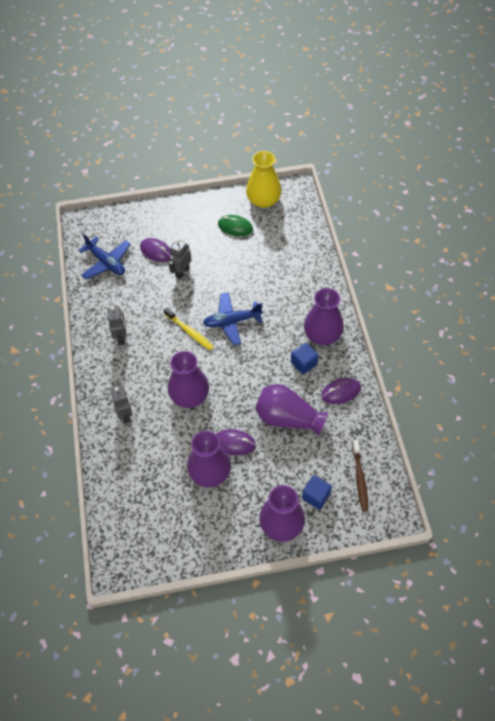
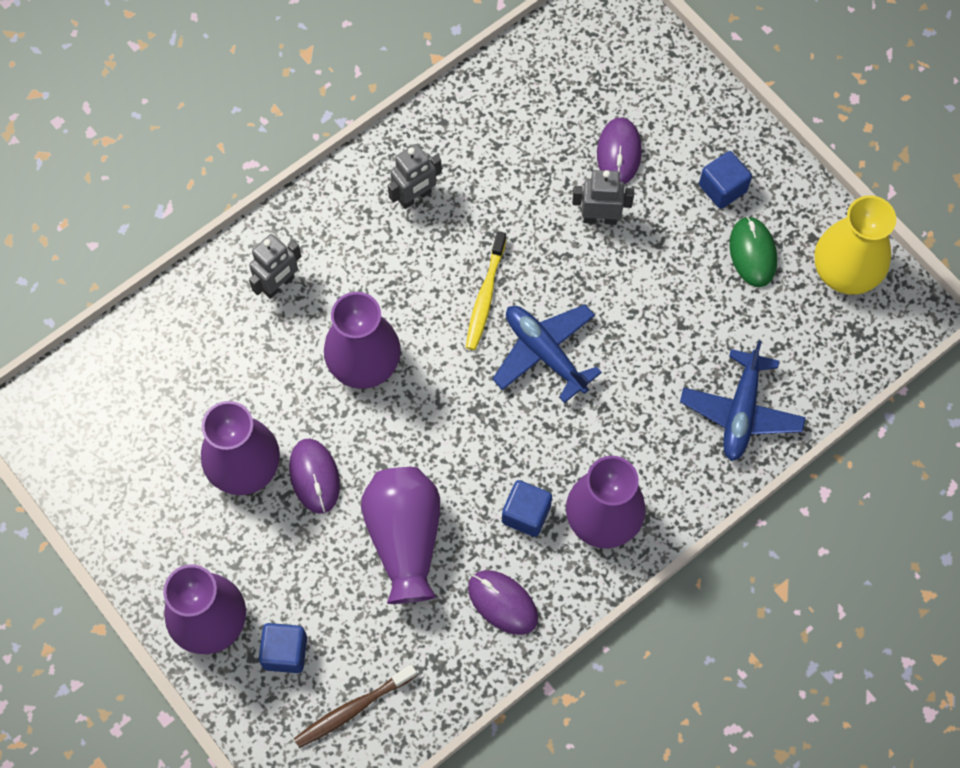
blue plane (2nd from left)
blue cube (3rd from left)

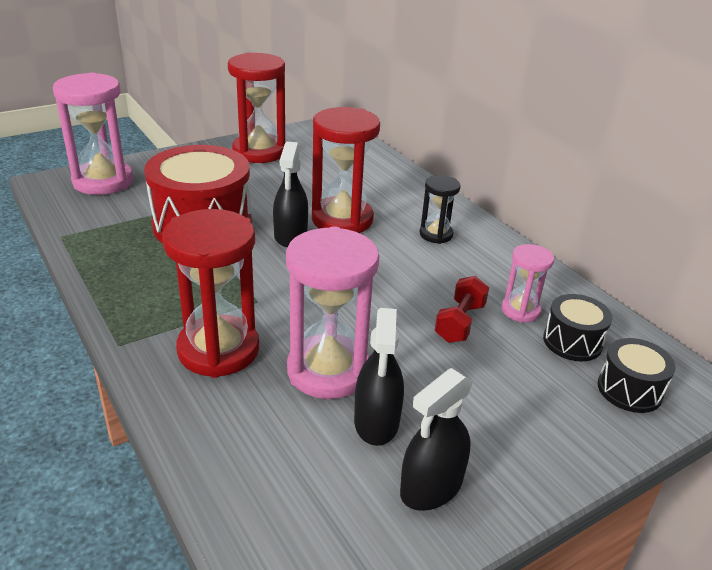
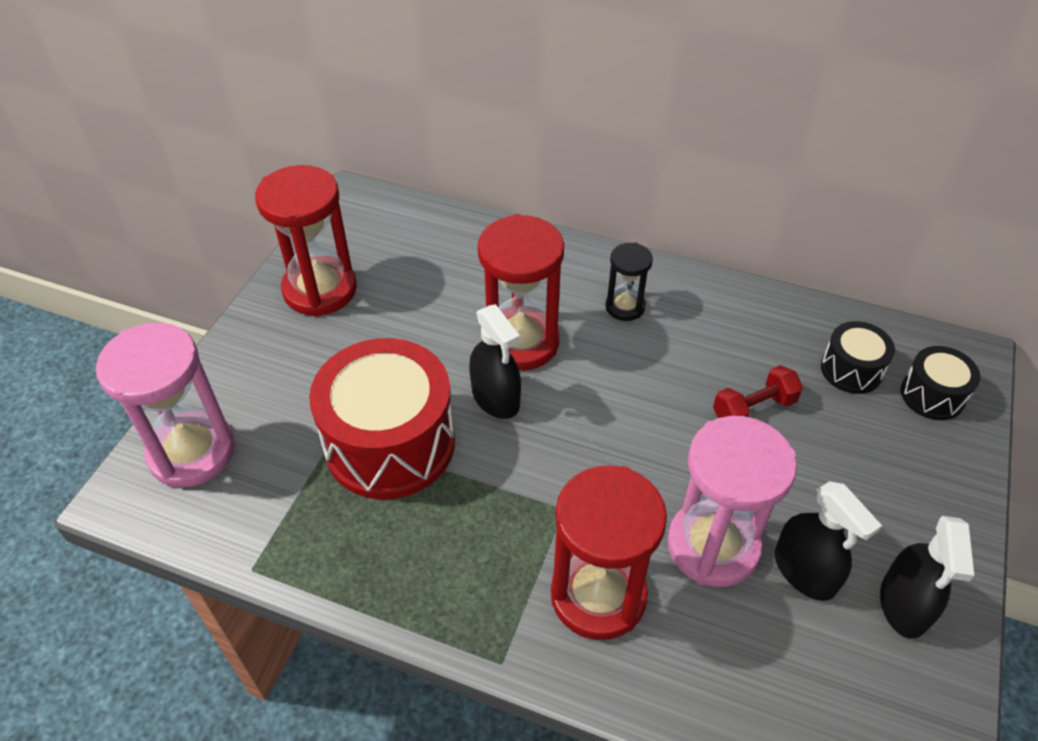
red dumbbell
pink hourglass (3rd from left in the first image)

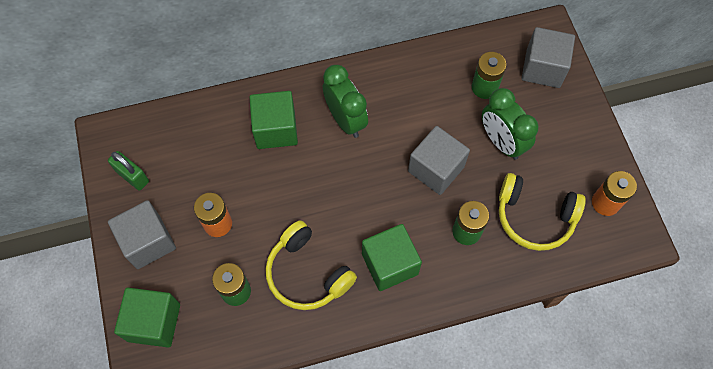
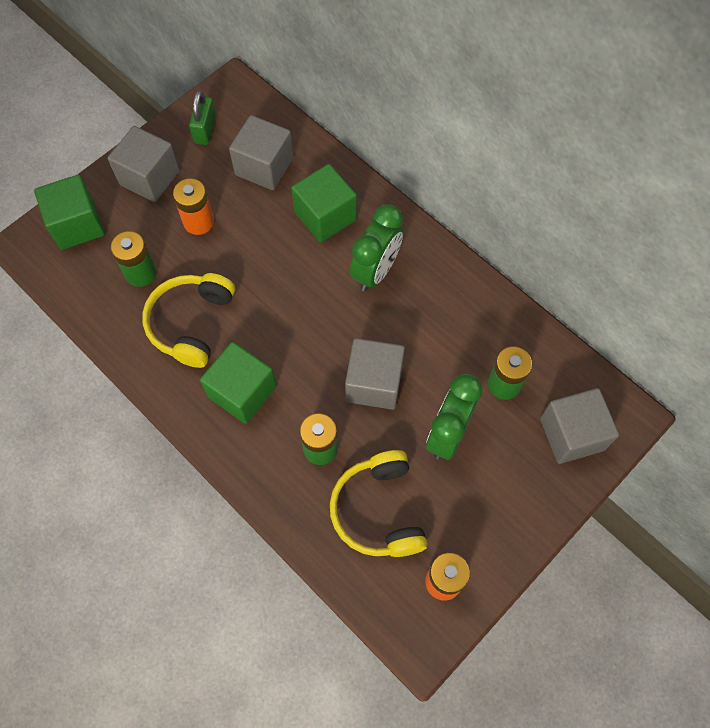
grey cube (2nd from left)

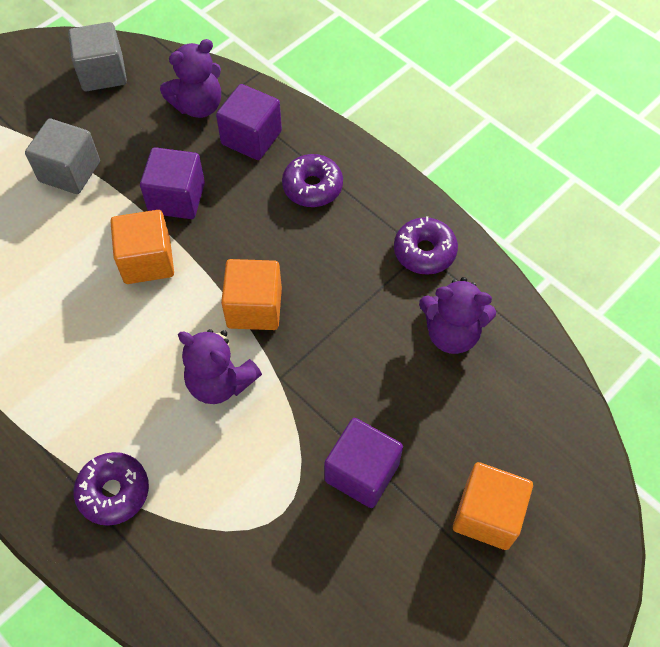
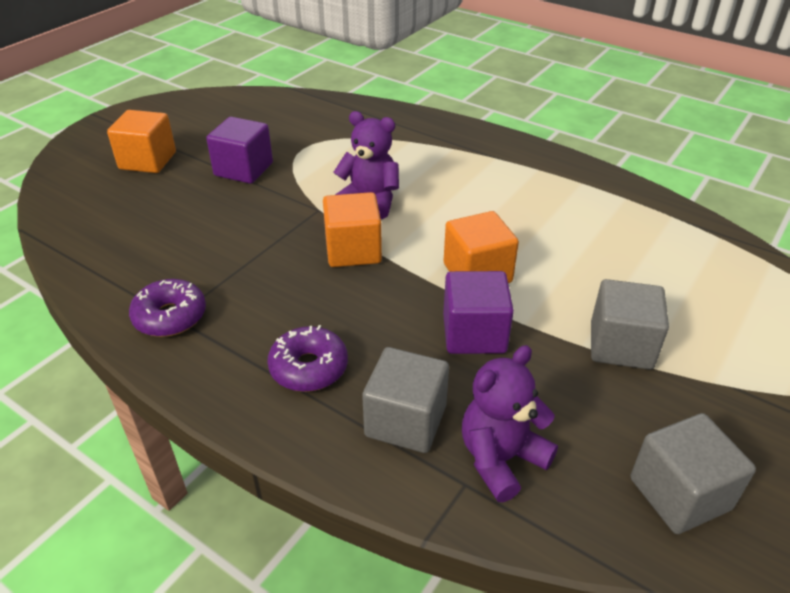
purple donut (1st from left in the first image)
grey cube (1st from left)
purple teddy bear (3rd from left in the first image)

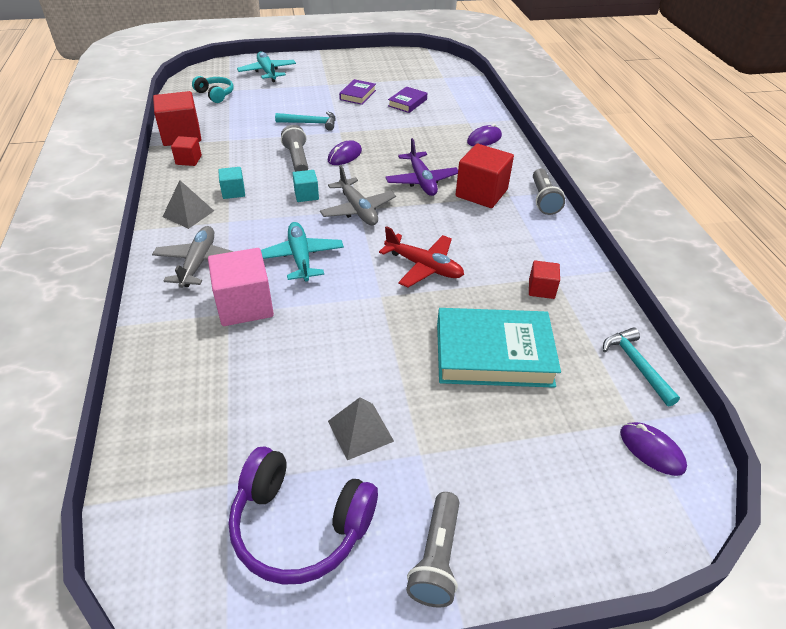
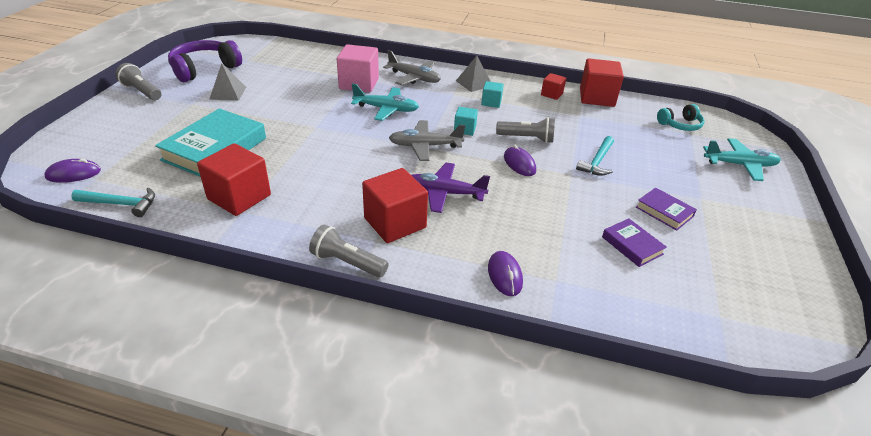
red plane
red cube (1st from left)

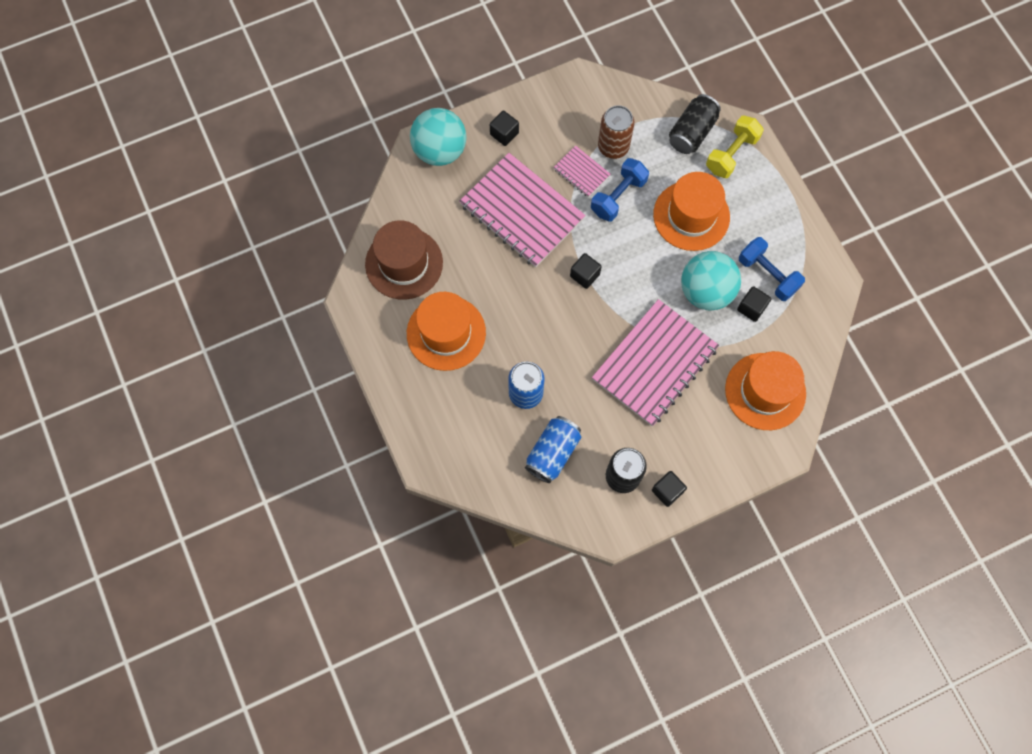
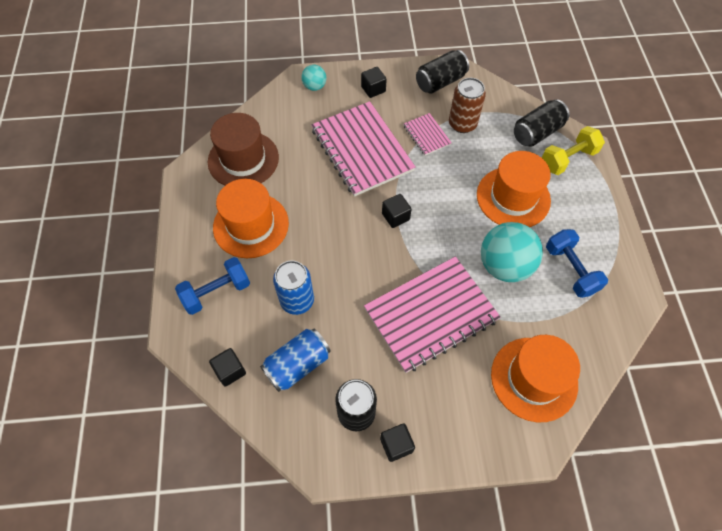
turquoise ball (1st from left)
blue dumbbell (1st from left)
black cube (1st from left)
black can (2nd from left)

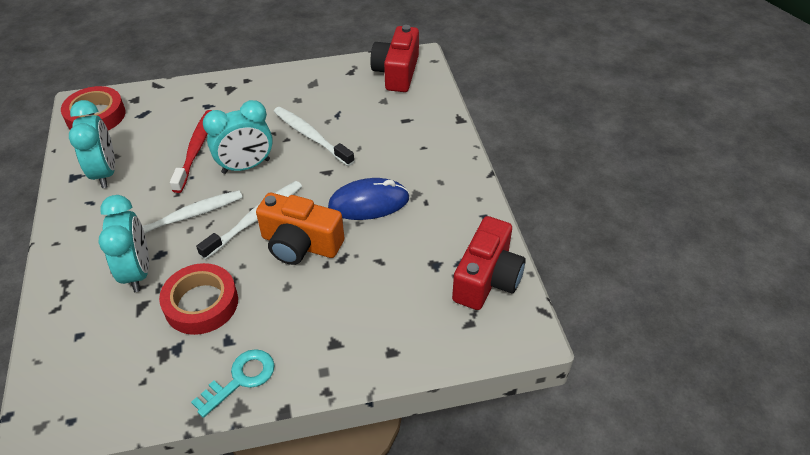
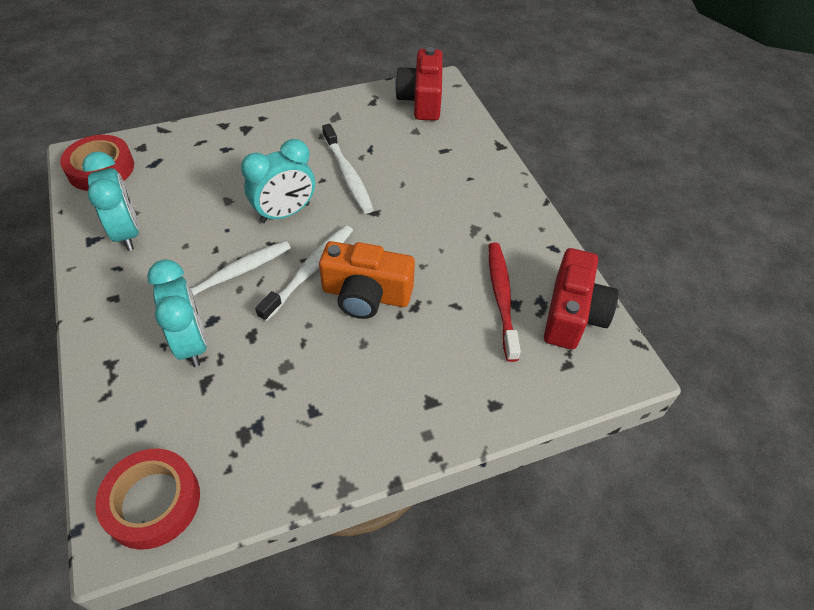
red tape (2nd from left)
red toothbrush
turquoise key
white toothbrush (3rd from left)
blue mouse

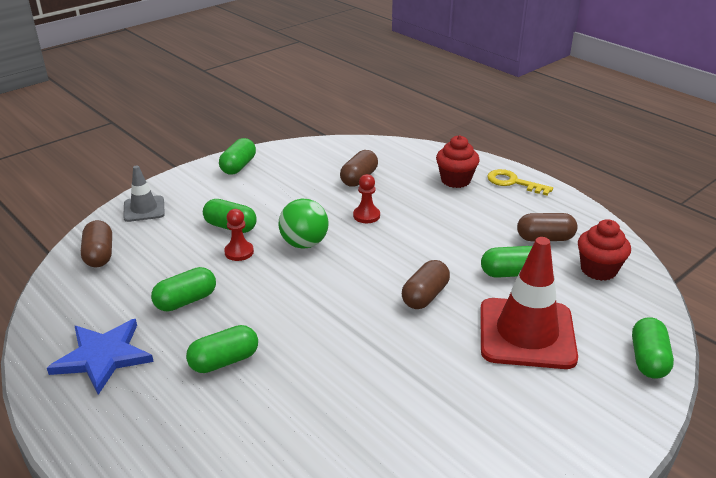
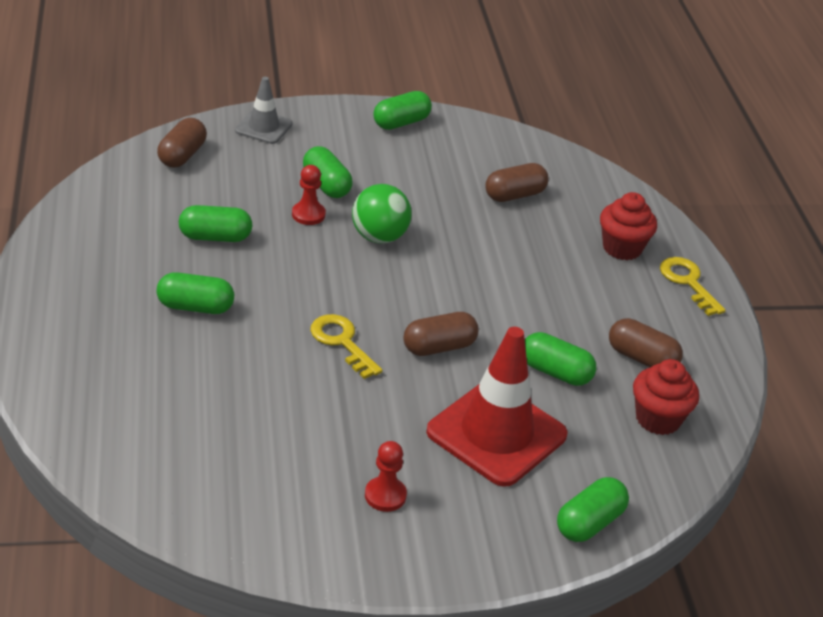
blue star
red pawn (2nd from left)
yellow key (1st from left)

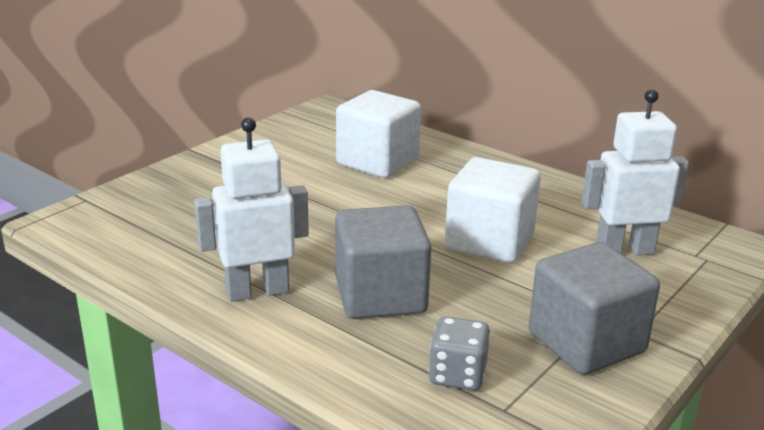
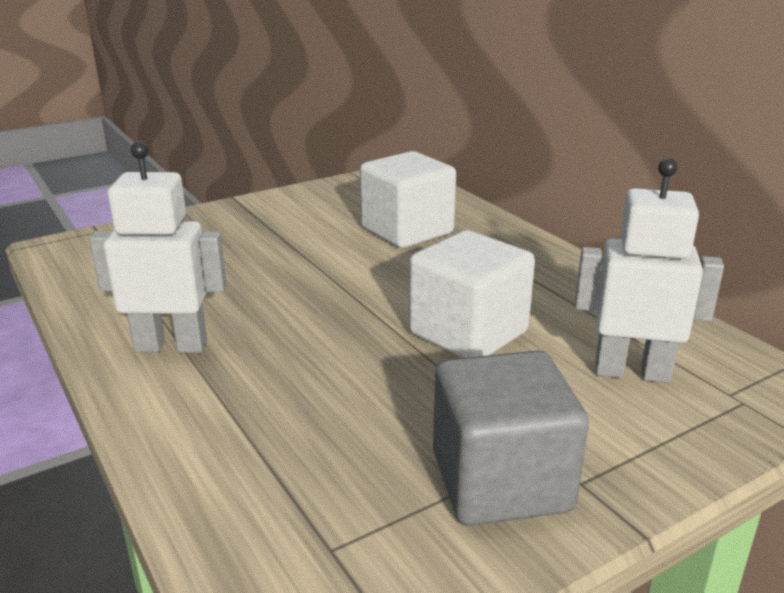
grey cube (1st from left in the first image)
grey dice

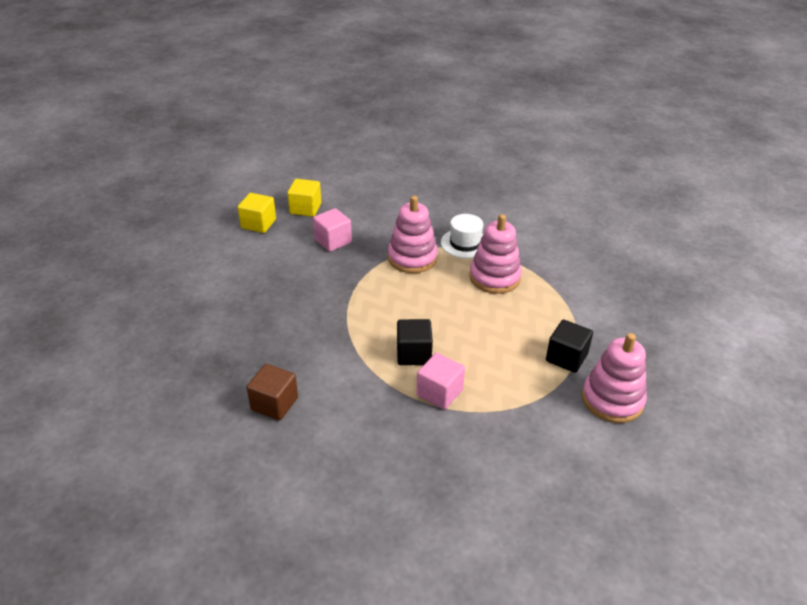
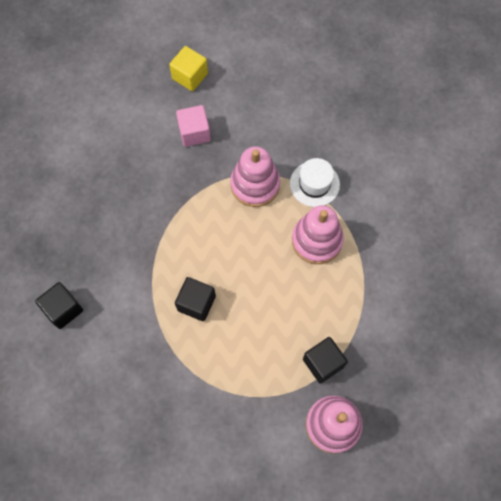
yellow cube (1st from left in the first image)
black cube (1st from left)
pink cube (2nd from left in the first image)

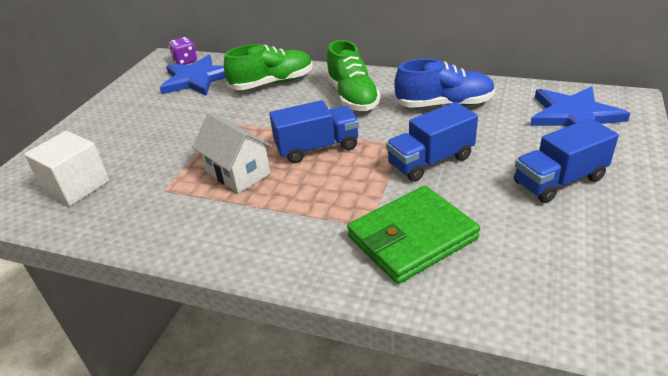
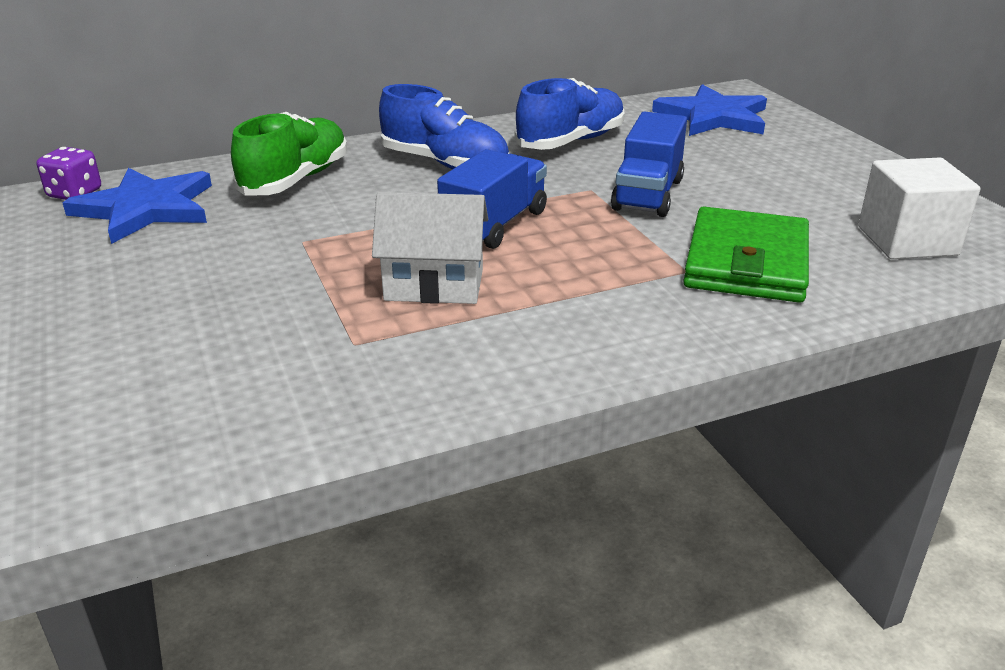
white cube
blue shoe (1st from left)
blue truck (3rd from left in the first image)

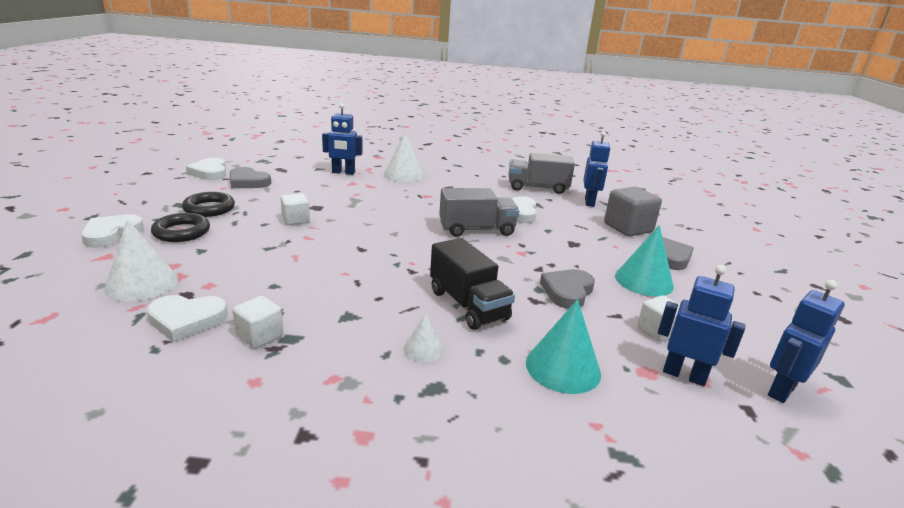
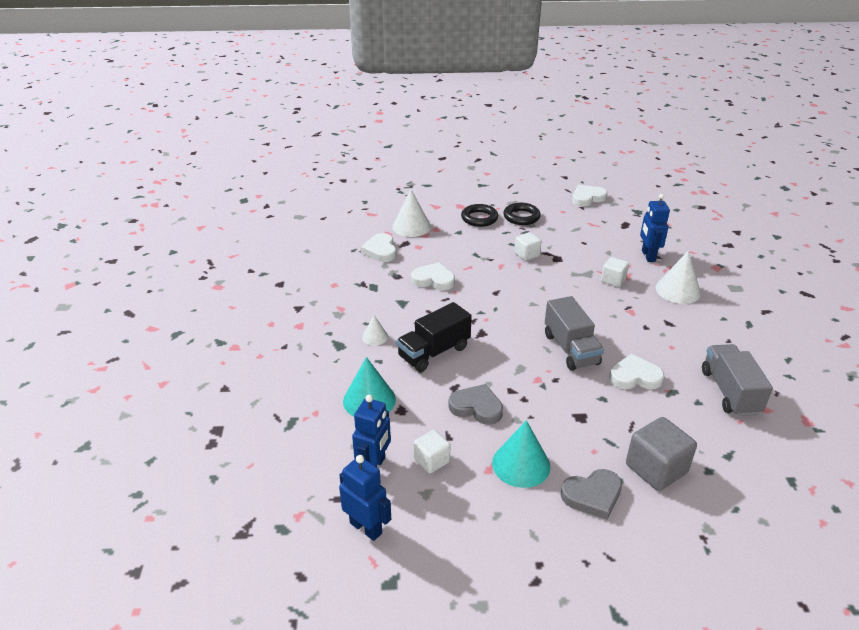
white heart (2nd from left)
grey heart (1st from left in the first image)
white cube (3rd from left)
blue robot (2nd from left in the first image)

